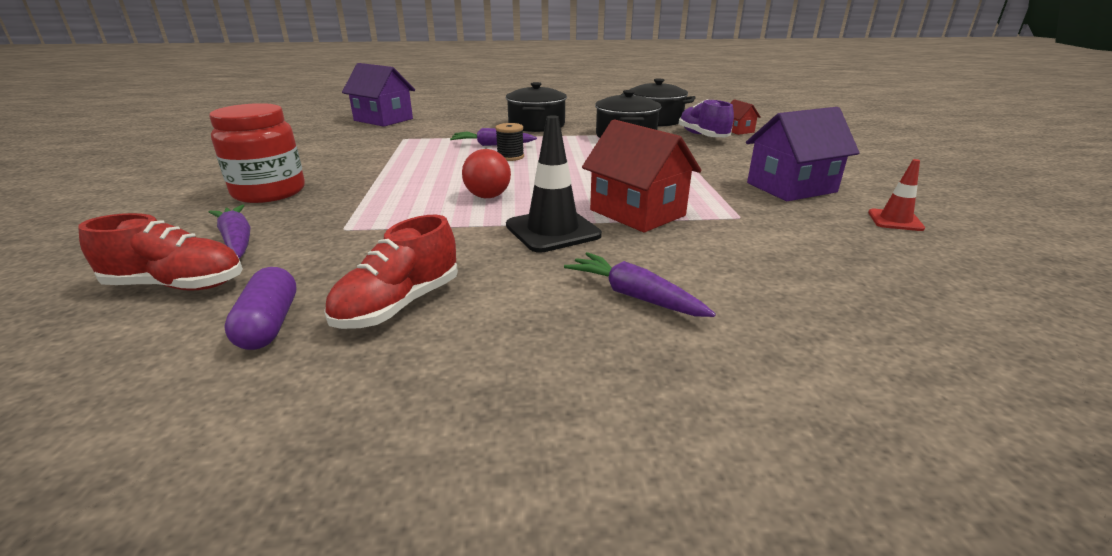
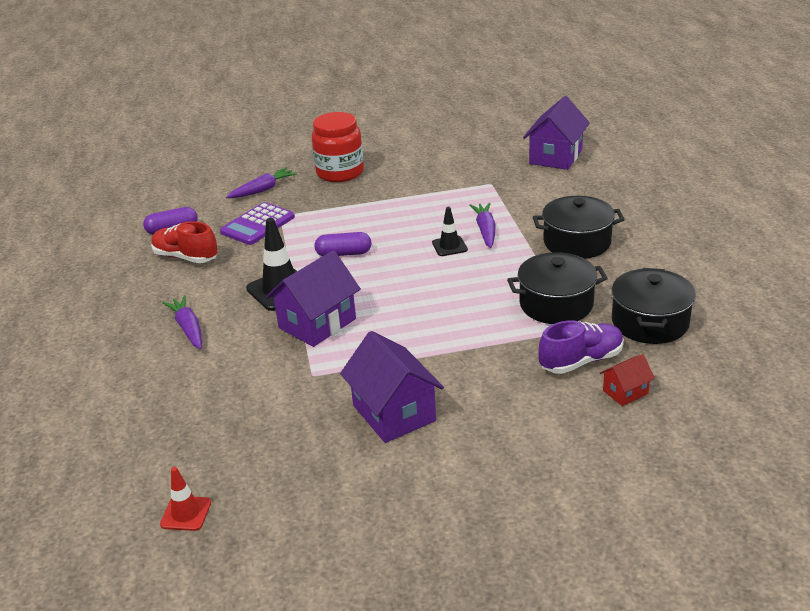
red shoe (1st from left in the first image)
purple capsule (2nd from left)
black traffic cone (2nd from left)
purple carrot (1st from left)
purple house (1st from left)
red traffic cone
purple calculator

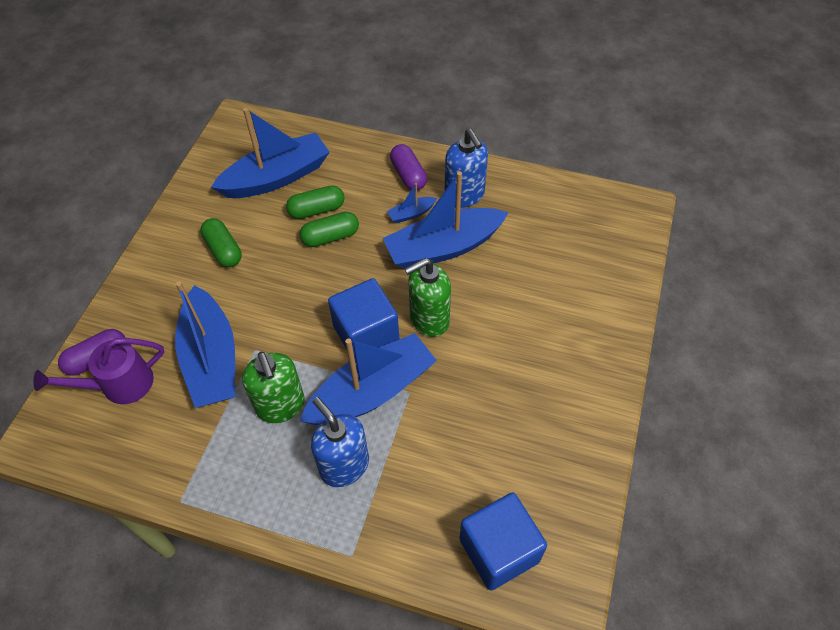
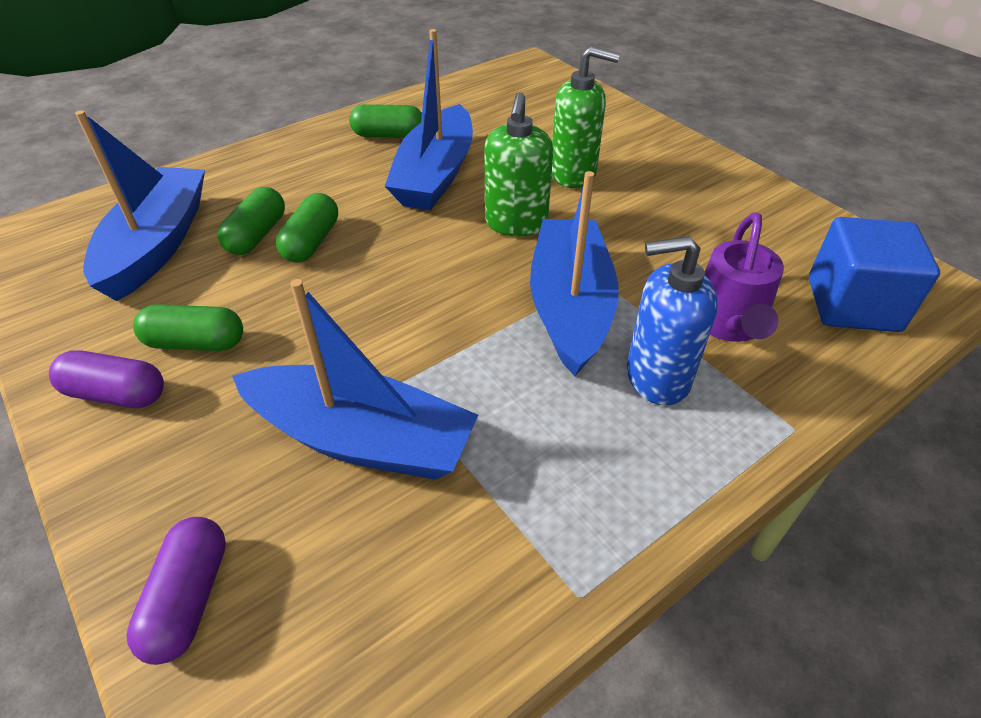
purple watering can
green soap dispenser (2nd from left)
blue cube (1st from left in the first image)
blue boat (4th from left in the first image)
purple capsule (1st from left)
green capsule (4th from left)

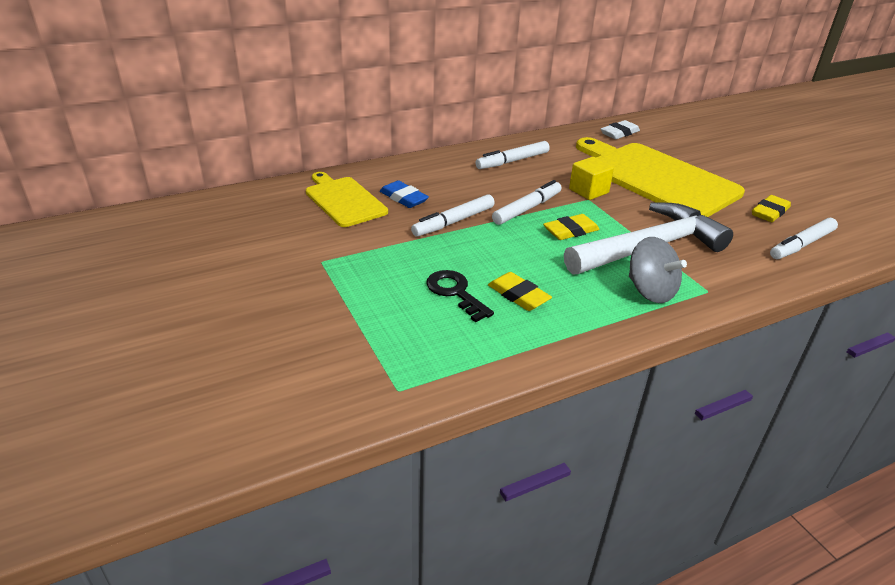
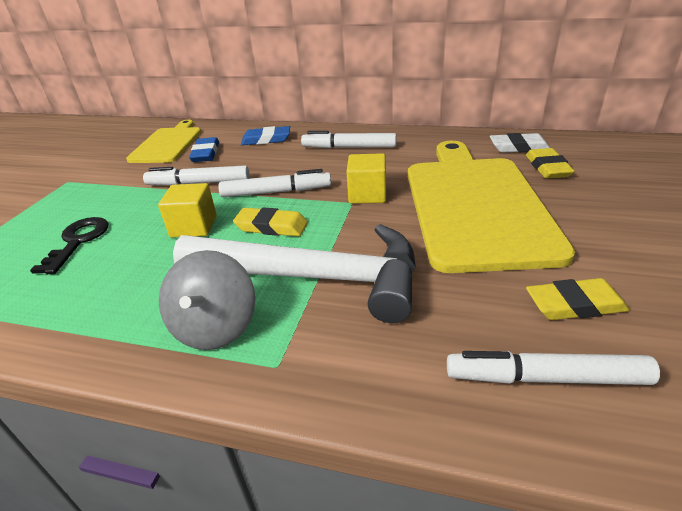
yellow eraser (2nd from left)
yellow cube (1st from left)
blue eraser (2nd from left)

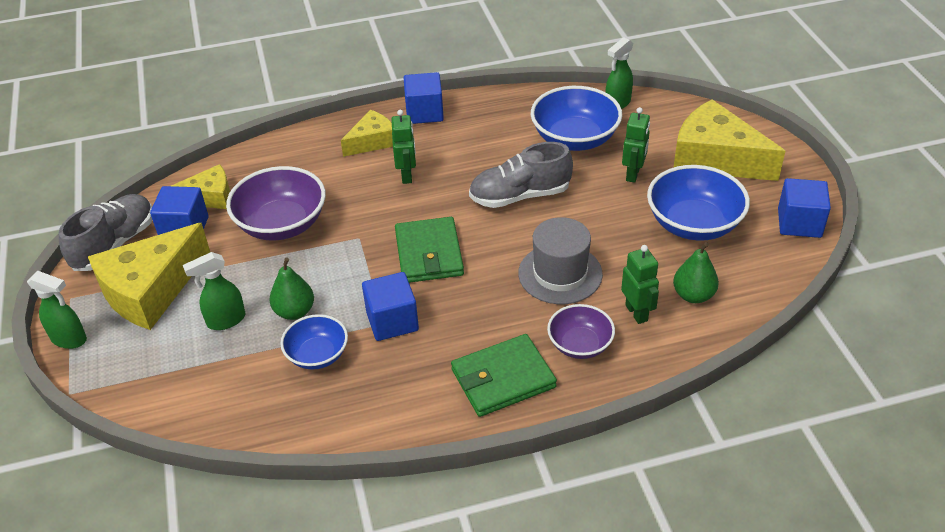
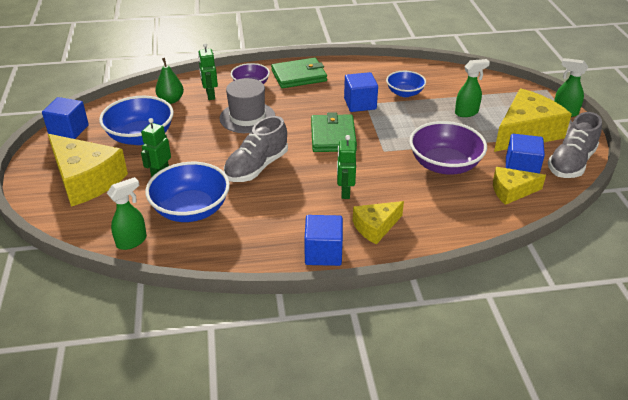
green pear (1st from left in the first image)
grey shoe (1st from left)

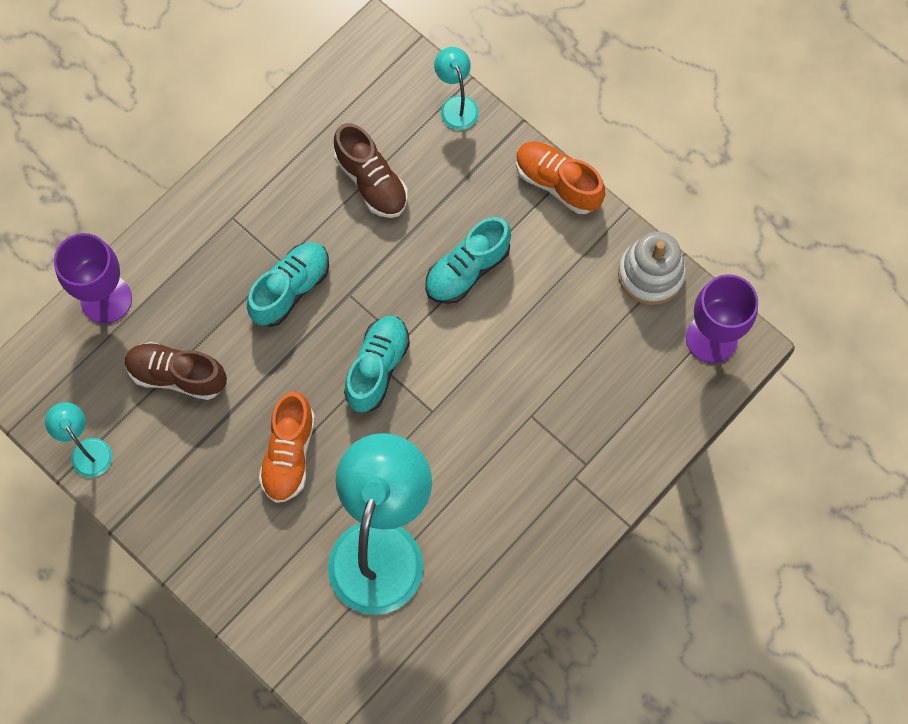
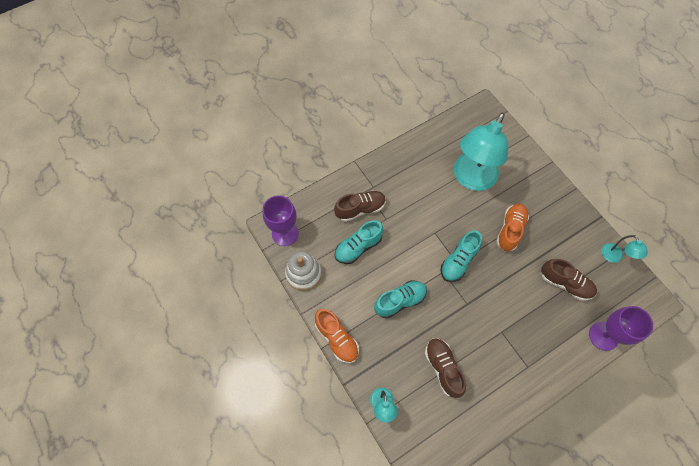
turquoise shoe (1st from left)
brown shoe (1st from left)

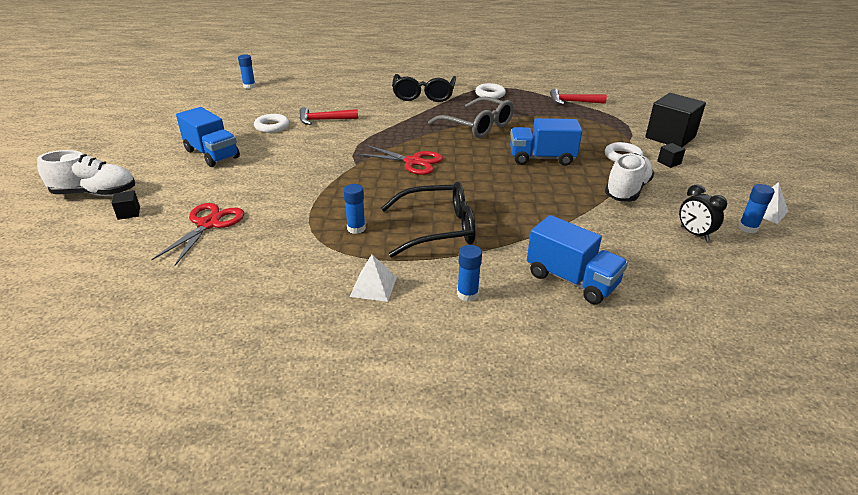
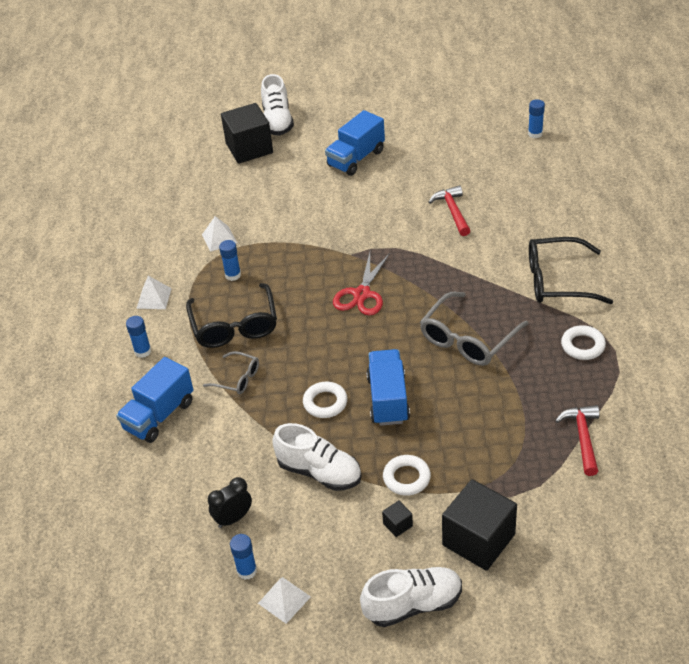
black cube (1st from left)
red scissors (1st from left in the first image)
white ring (1st from left)
white pyramid (2nd from left)
grey glasses (1st from left)
white shoe (3rd from left)

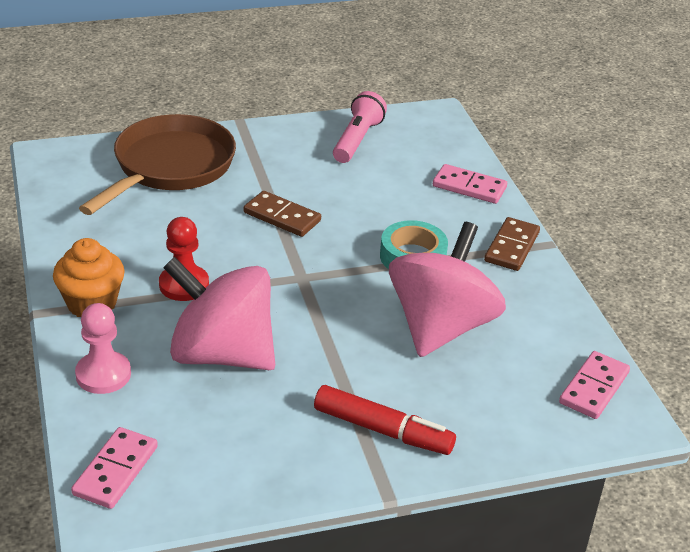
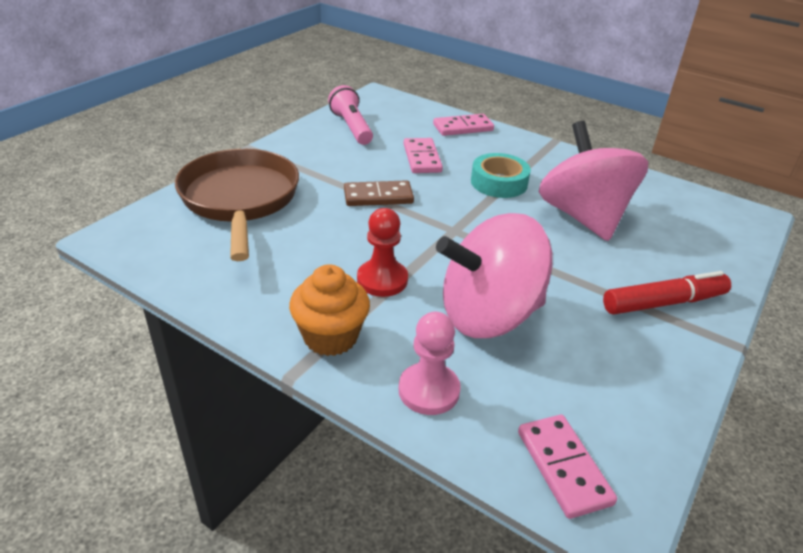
brown domino (2nd from left in the first image)
pink domino (1st from left)

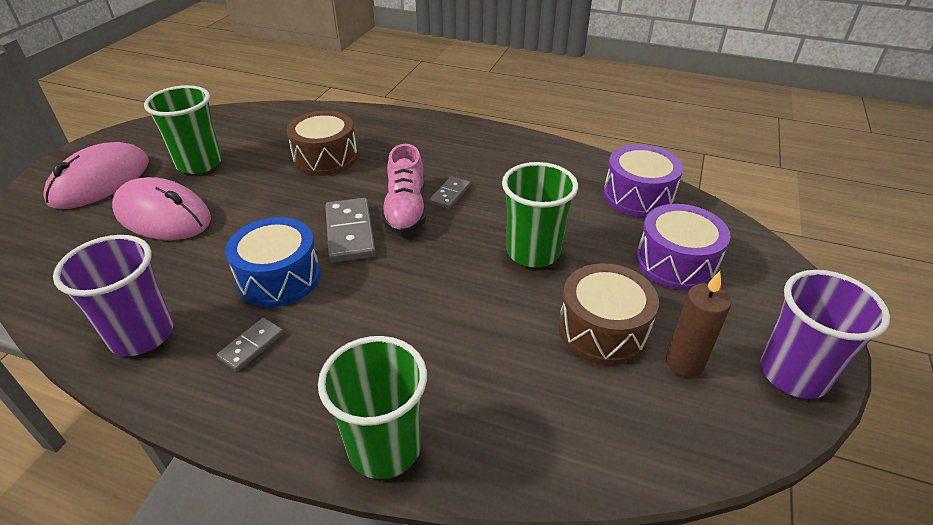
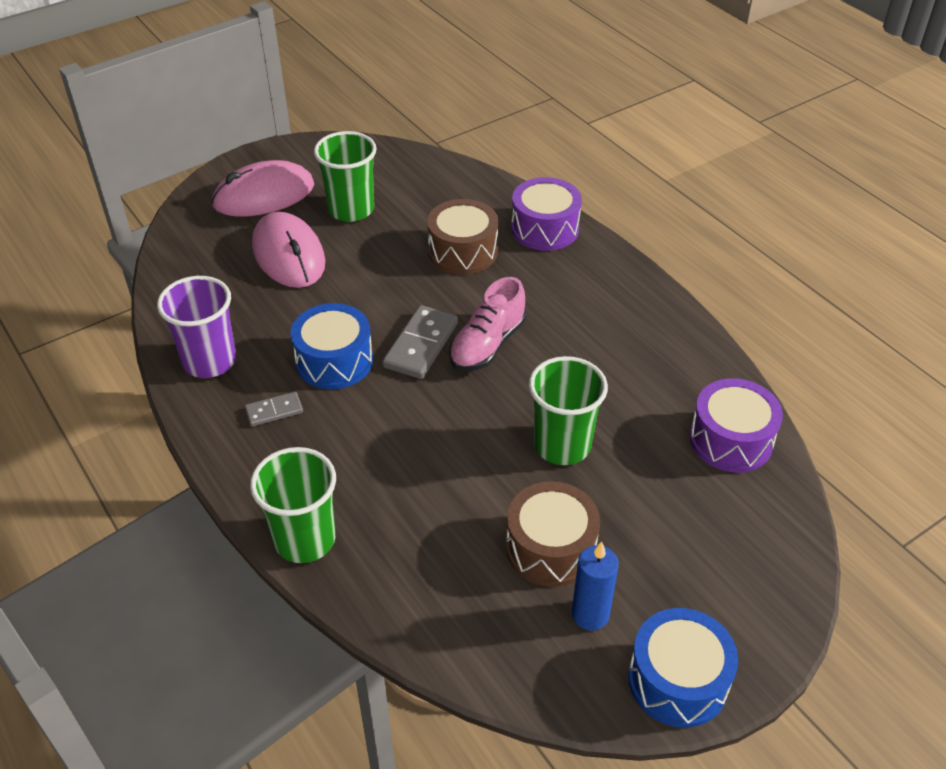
grey domino (3rd from left in the first image)
purple drum (1st from left)
blue candle
blue drum (2nd from left)

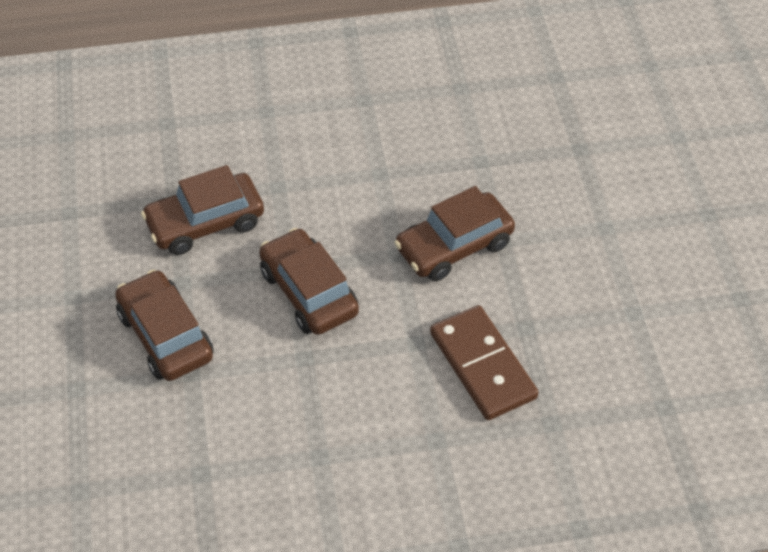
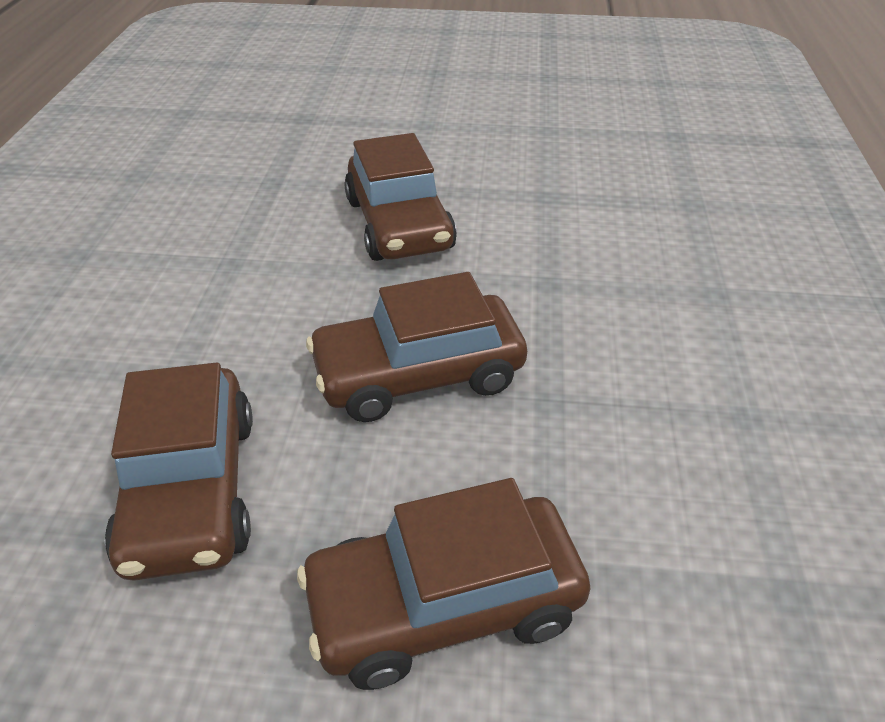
brown domino

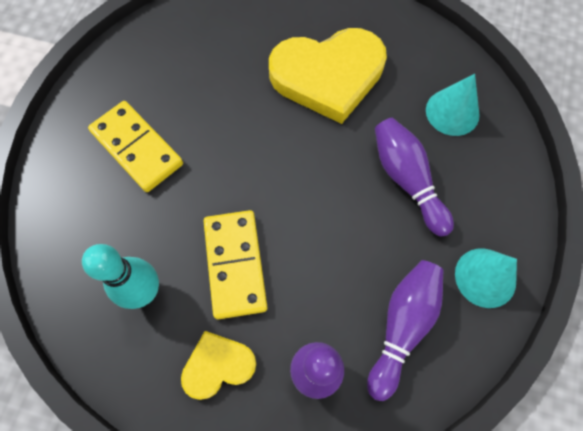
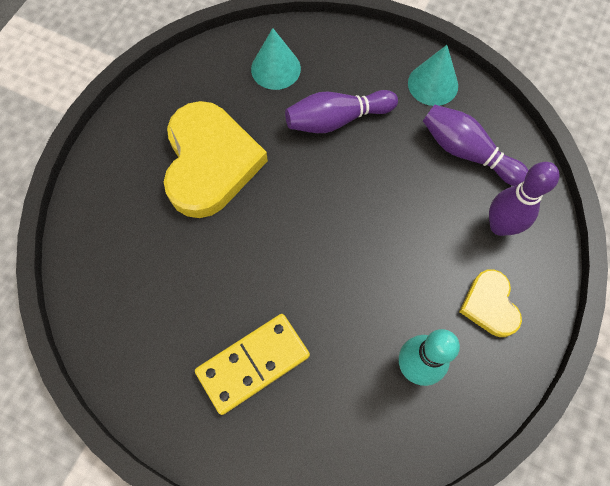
yellow domino (2nd from left in the first image)

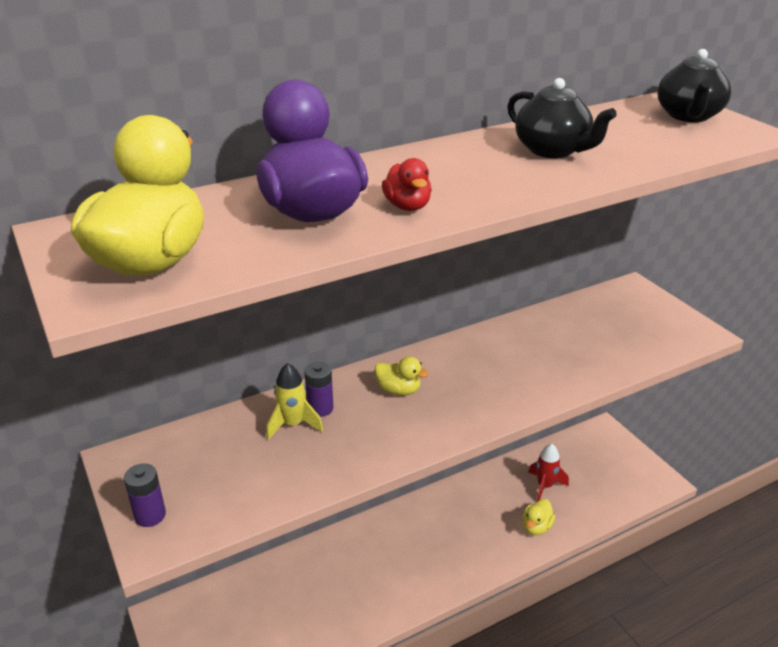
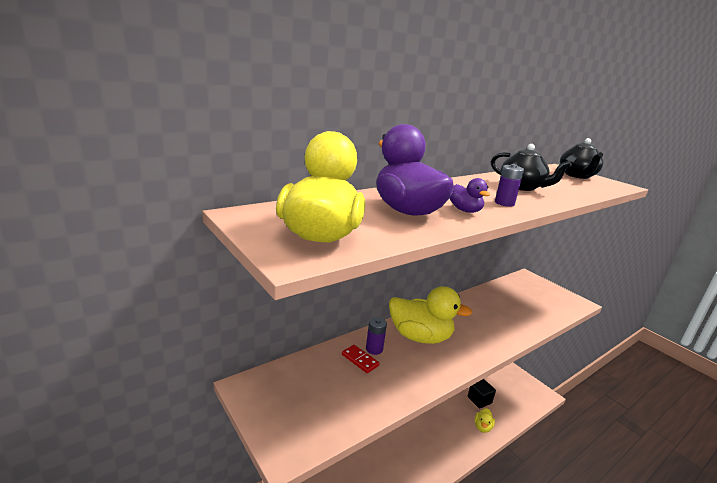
purple battery (2nd from left)
red domino
yellow duck (2nd from left)
purple duck (2nd from left)
black cube

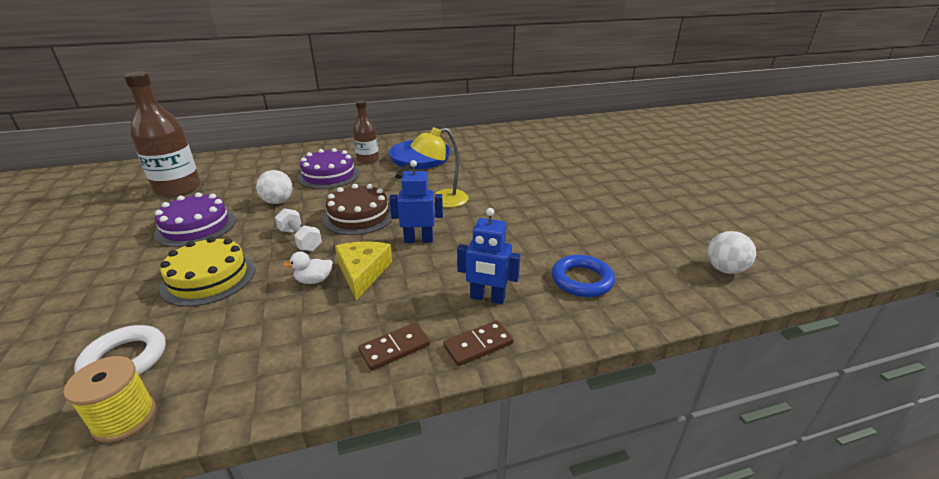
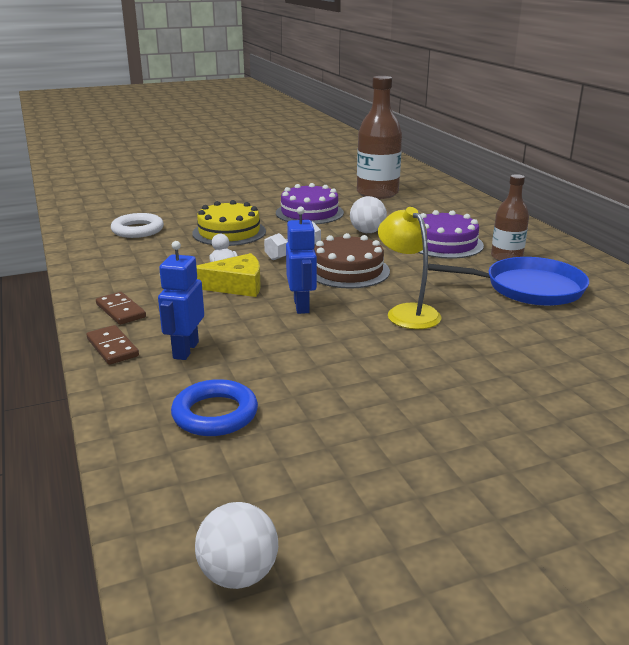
yellow spool

